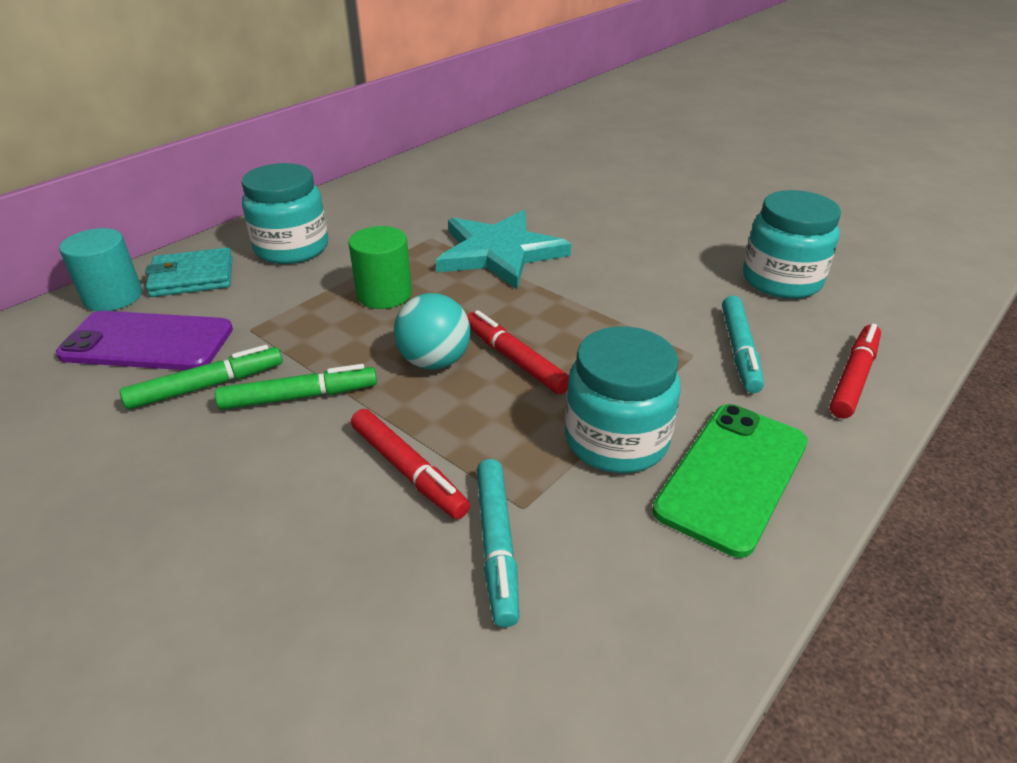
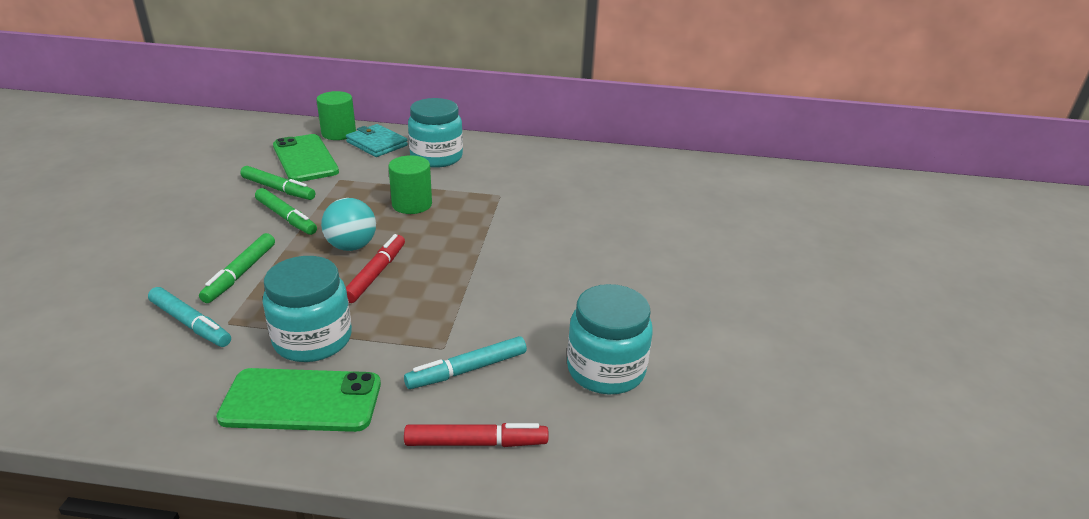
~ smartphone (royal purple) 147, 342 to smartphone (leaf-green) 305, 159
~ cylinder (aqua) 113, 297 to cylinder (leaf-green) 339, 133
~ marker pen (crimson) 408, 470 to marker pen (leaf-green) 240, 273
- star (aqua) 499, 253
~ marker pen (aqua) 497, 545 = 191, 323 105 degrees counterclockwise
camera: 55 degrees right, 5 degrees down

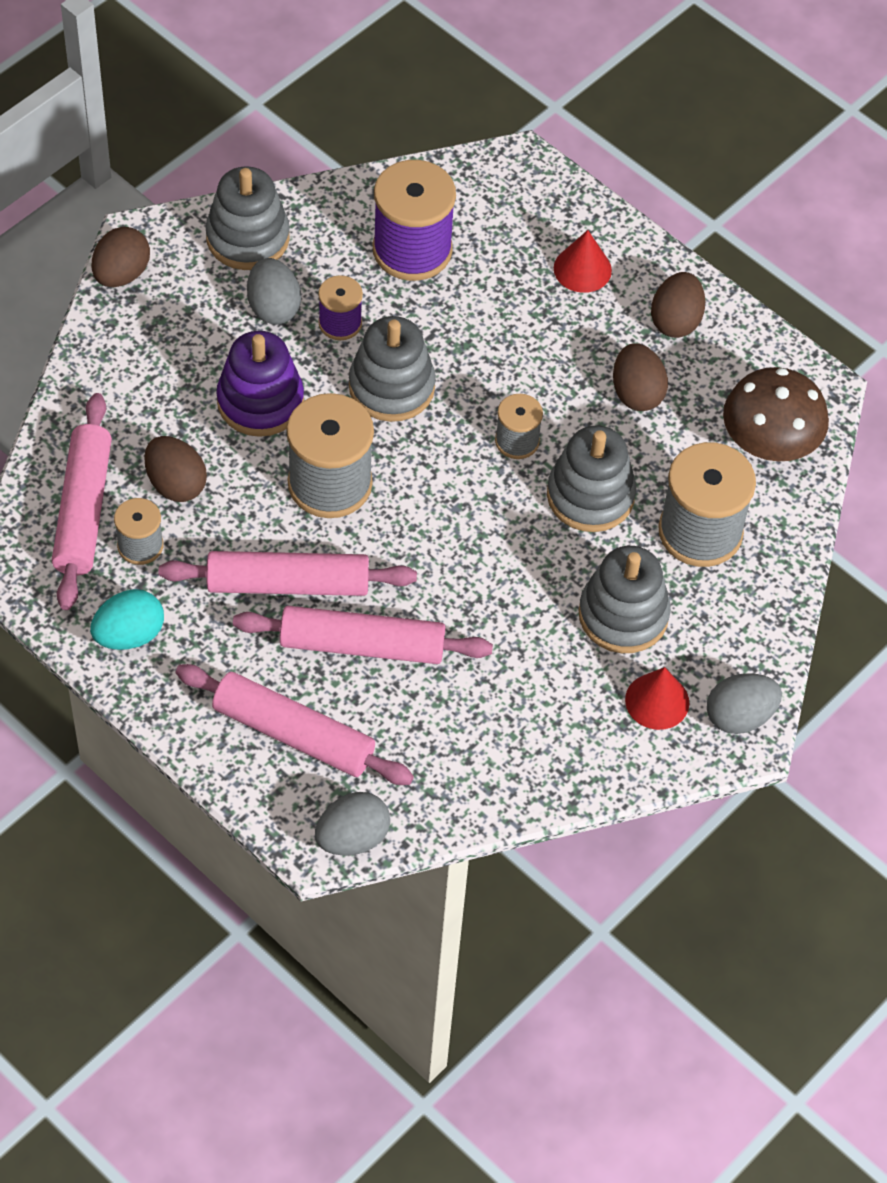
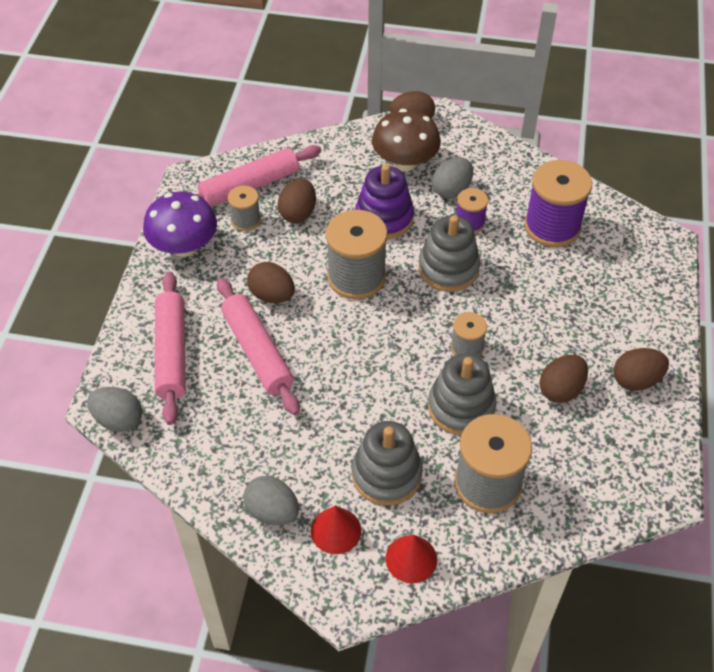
~ egg (aqua) 129, 635 to toadstool (royal purple) 184, 247
~ dough roller (pink) 288, 584 to egg (russet) 272, 295
- ring stacker (grey) 247, 238
~ cone (crimson) 582, 269 to 411, 558
~ egg (grey) 739, 716 to 272, 511
~ toadstool (russet) 769, 443 to 405, 162
camera: 60 degrees right, 5 degrees down

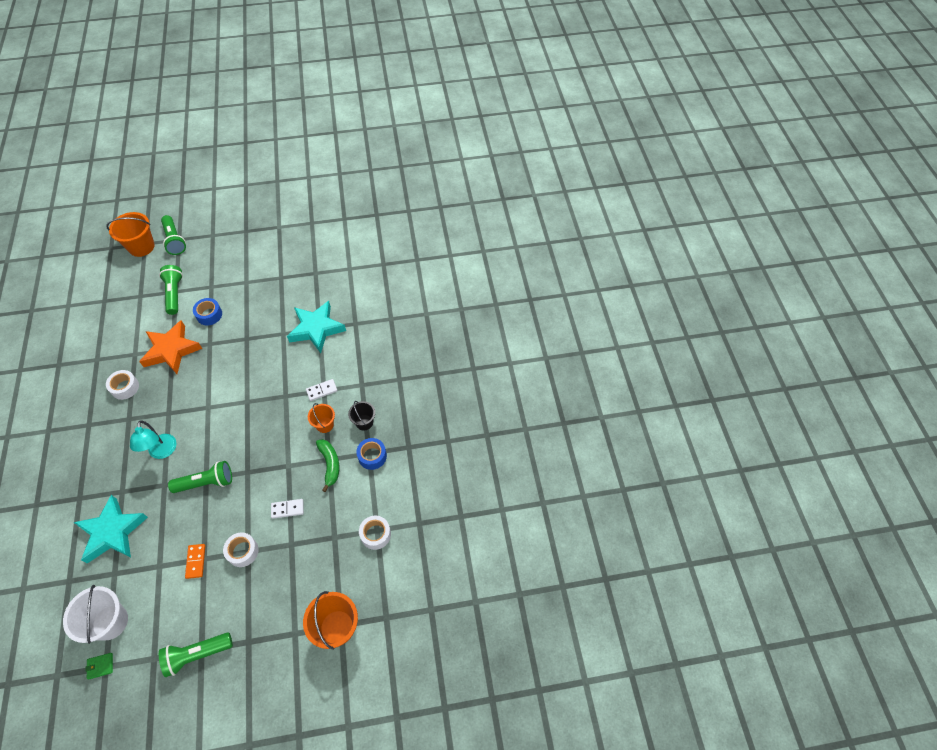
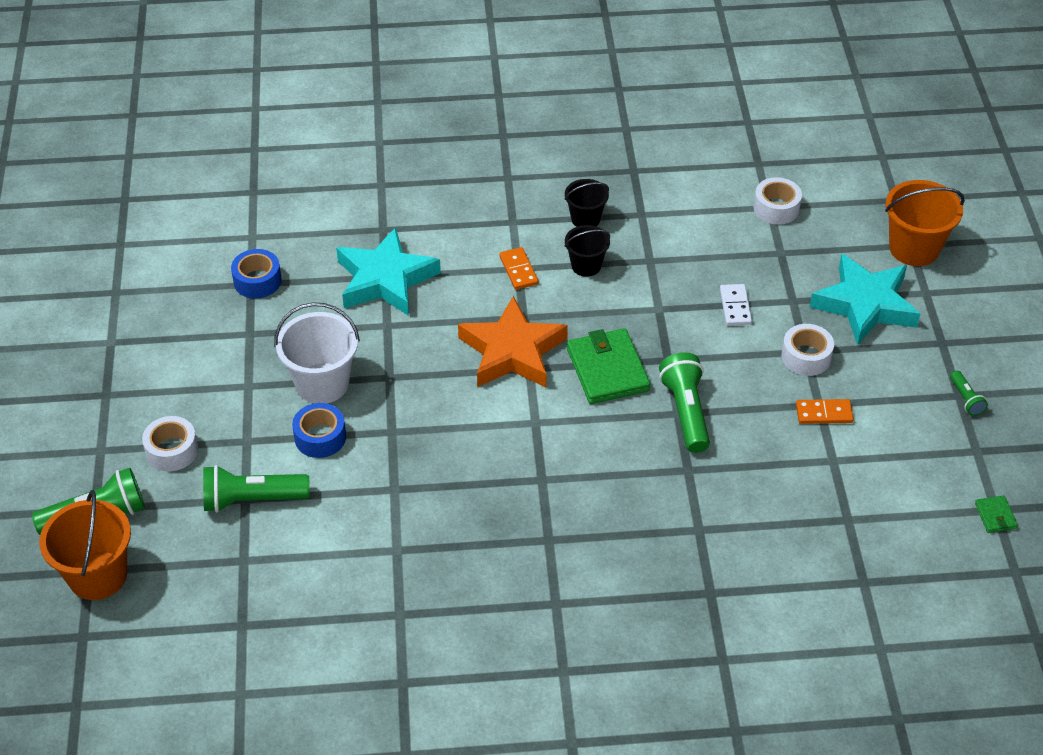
~ pail (snow-white) 110, 622 to 322, 383
~ star (aqua) 112, 532 to 865, 305
~ tape (snow-white) 125, 387 to 172, 450
- desk lamp (aqua) 162, 452
~ star (orange) 171, 350 to 512, 351
~ pocket torch (leaf-green) 197, 654 = 966, 399 x0.51
~ domino piece (snow-white) 322, 390 to domino piece (orange) 518, 270
~ pail (orange) 325, 425 to pail (black) 586, 265
- banana fruit (leaf-green) 330, 464
~ tape (cobalt) 372, 456 to 257, 281
+ billfold (leaf-green) 607, 370
camera: 85 degrees left, 10 degrees down

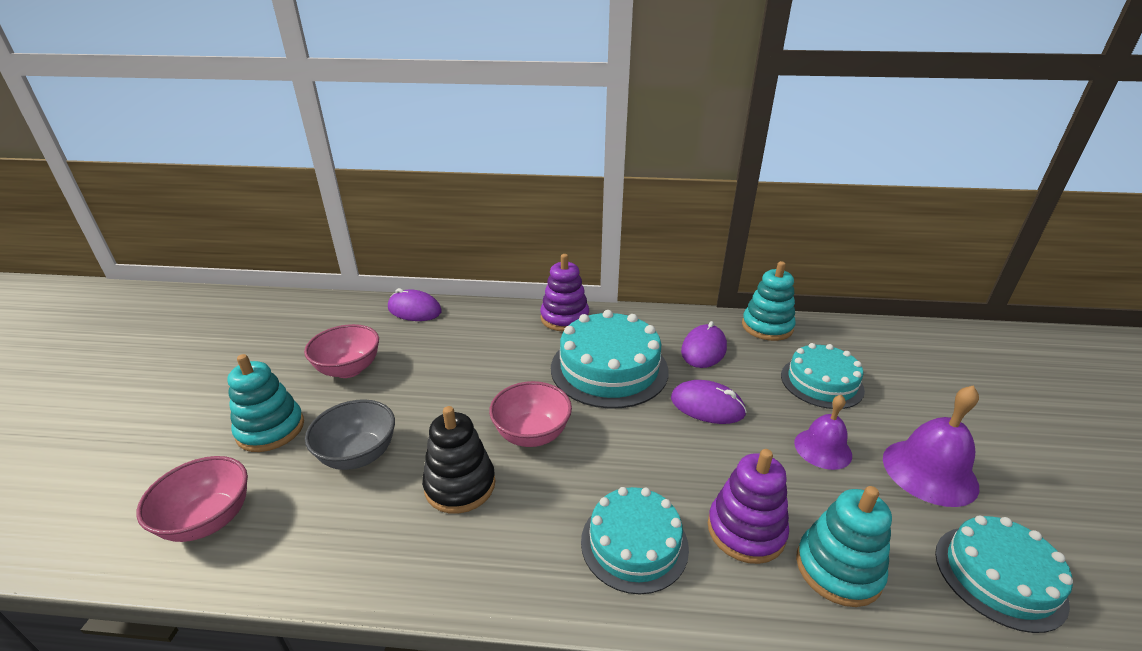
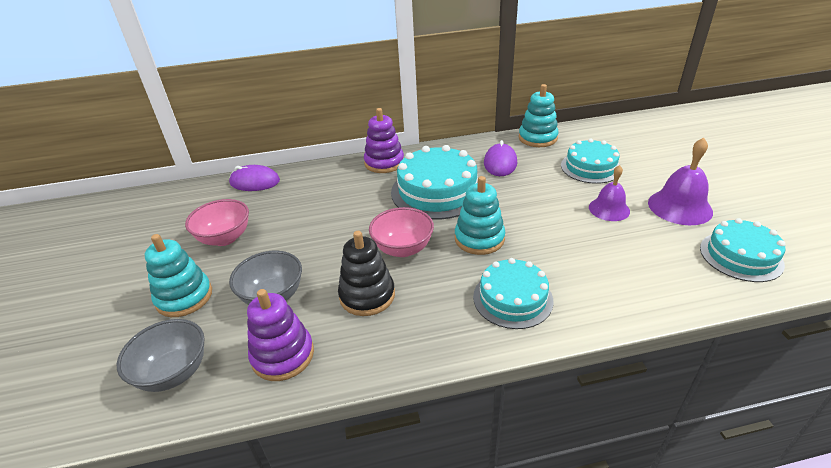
~ serving bowl (pink) 209, 520 to serving bowl (grey) 174, 373
- mouse (royal purple) 707, 406
~ ring stacker (royal purple) 746, 530 to 283, 355
~ ring stacker (aqua) 838, 569 to 479, 239
camera: 15 degrees left, 5 degrees up

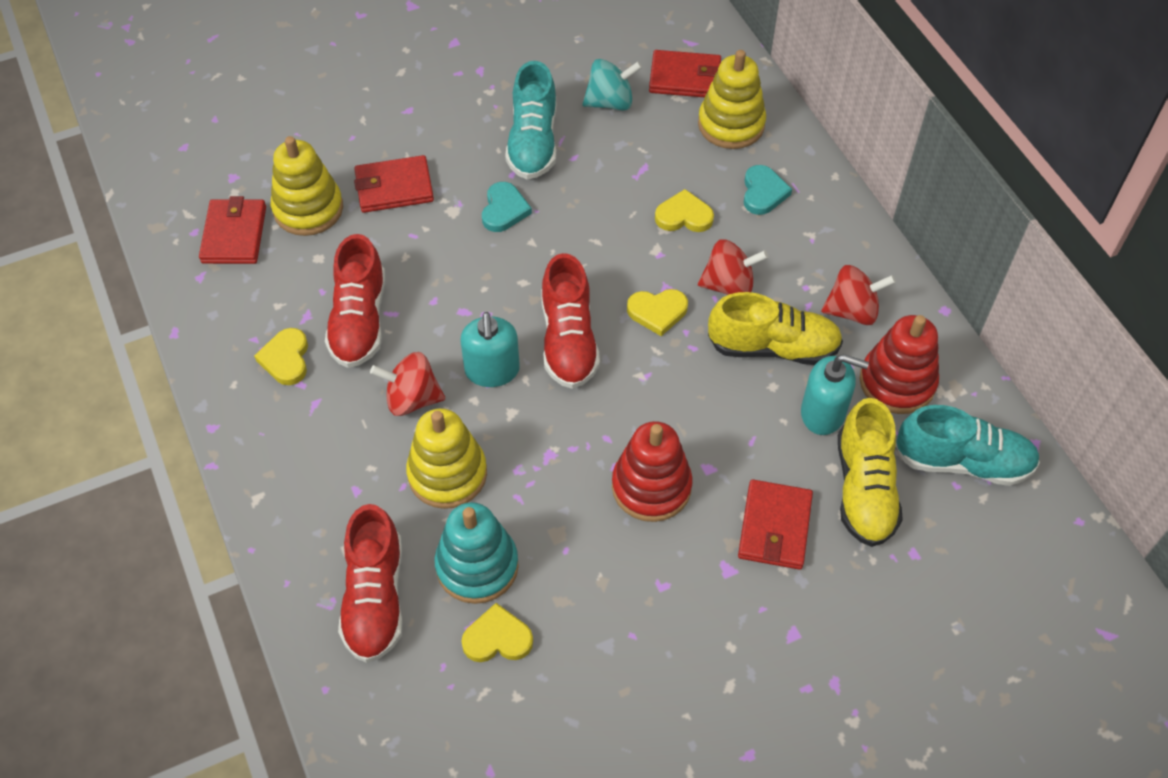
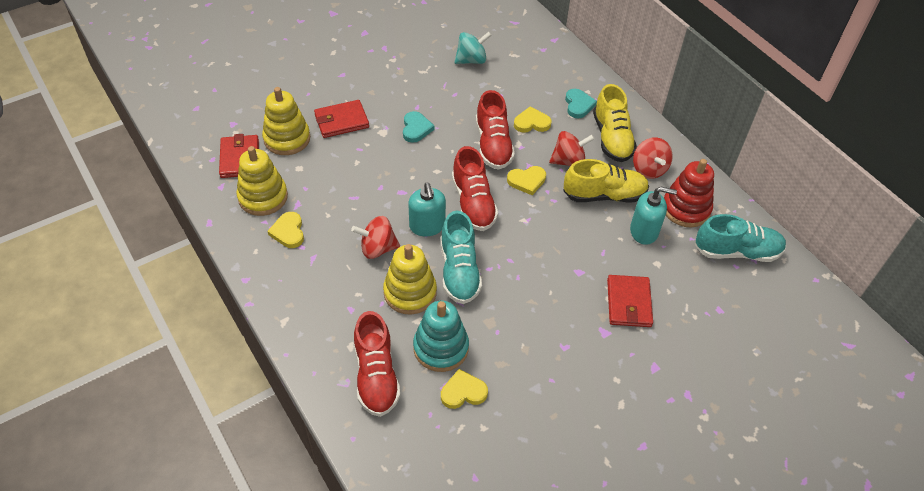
~ lace-up shoe (crimson) 359, 320 to 493, 145
~ lace-up shoe (aqua) 533, 142 to 459, 271
- ring stacker (crimson) 651, 487
- billfold (crimson) 685, 77
~ ring stacker (golden) 731, 124 to 263, 197
~ whirligig (crimson) 852, 311 = 649, 169 90 degrees clockwise
~ lace-up shoe (golden) 864, 489 to 612, 138
camera: 10 degrees left, 5 degrees down

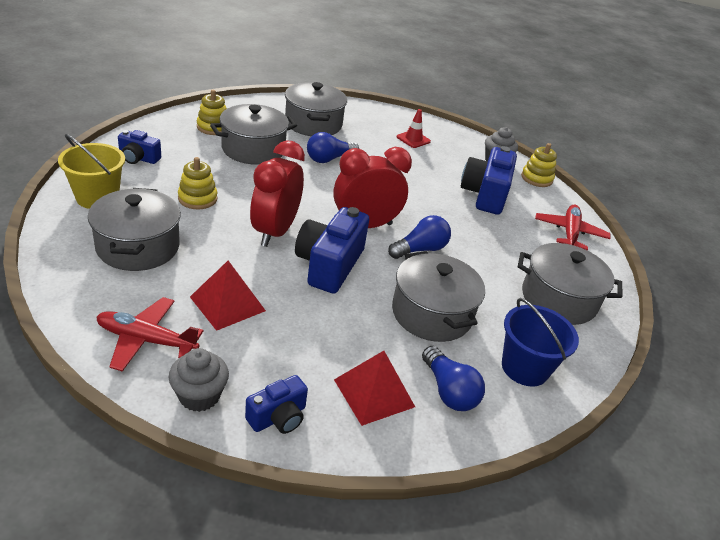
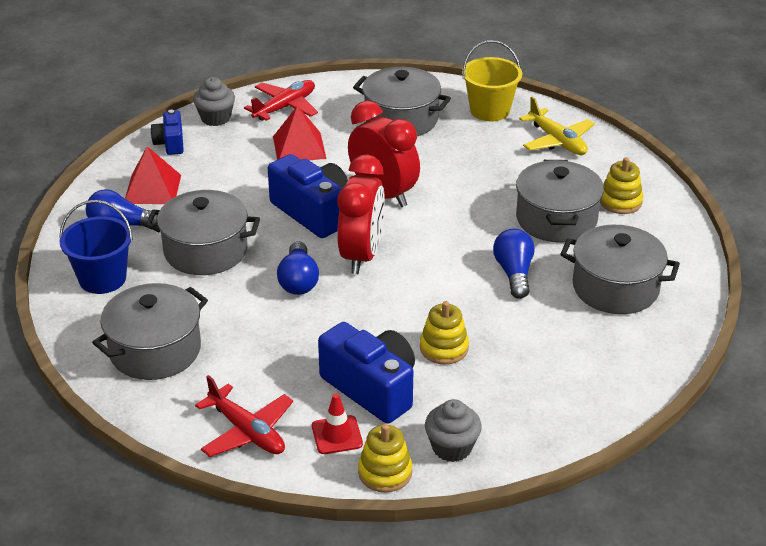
~ photo camera (cobalt) 138, 158 to aeroplane (golden) 557, 141
~ ring stacker (golden) 197, 199 to 444, 348
~ traffic cone (crimson) 413, 139 to 337, 435
camera: 125 degrees right, 0 degrees up

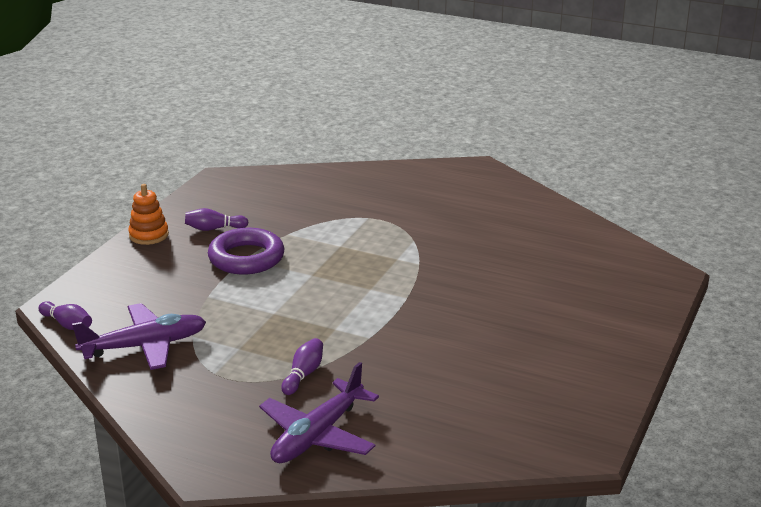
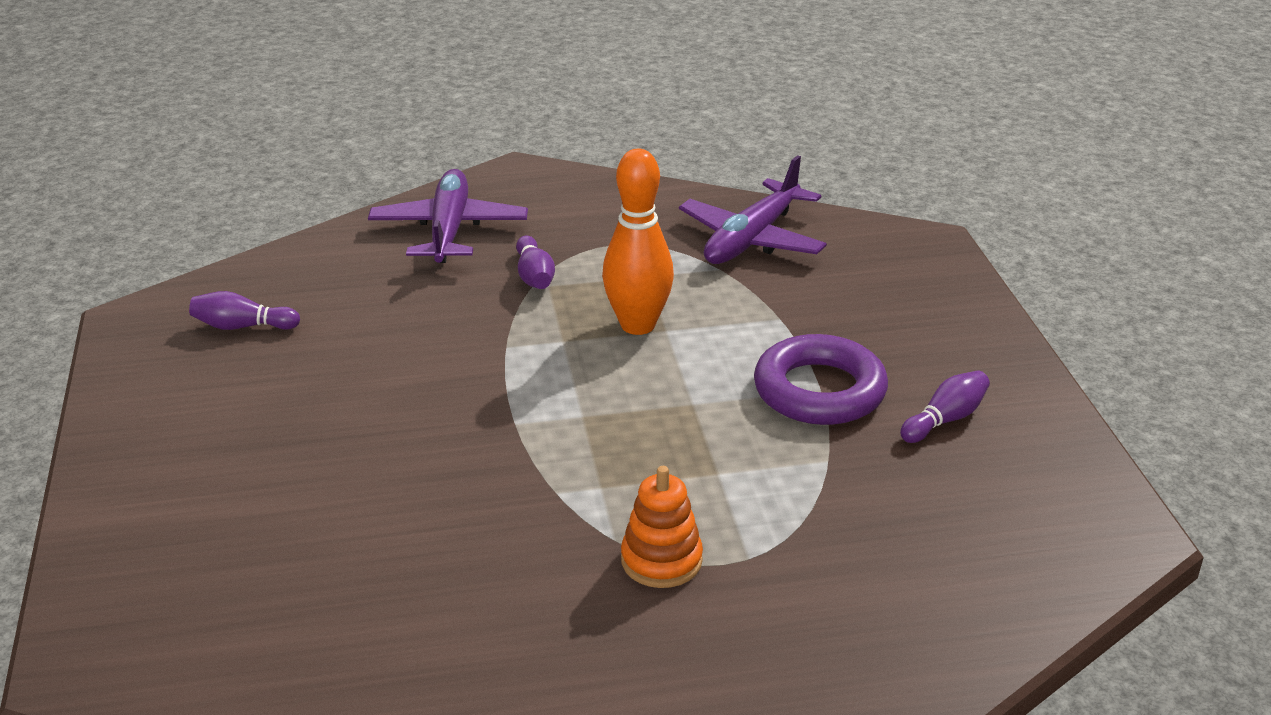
~ tenpin (royal purple) 67, 324 to 243, 326
~ ring stacker (orange) 149, 235 to 661, 560
+ tenpin (orange) 637, 325
camera: 145 degrees right, 5 degrees up

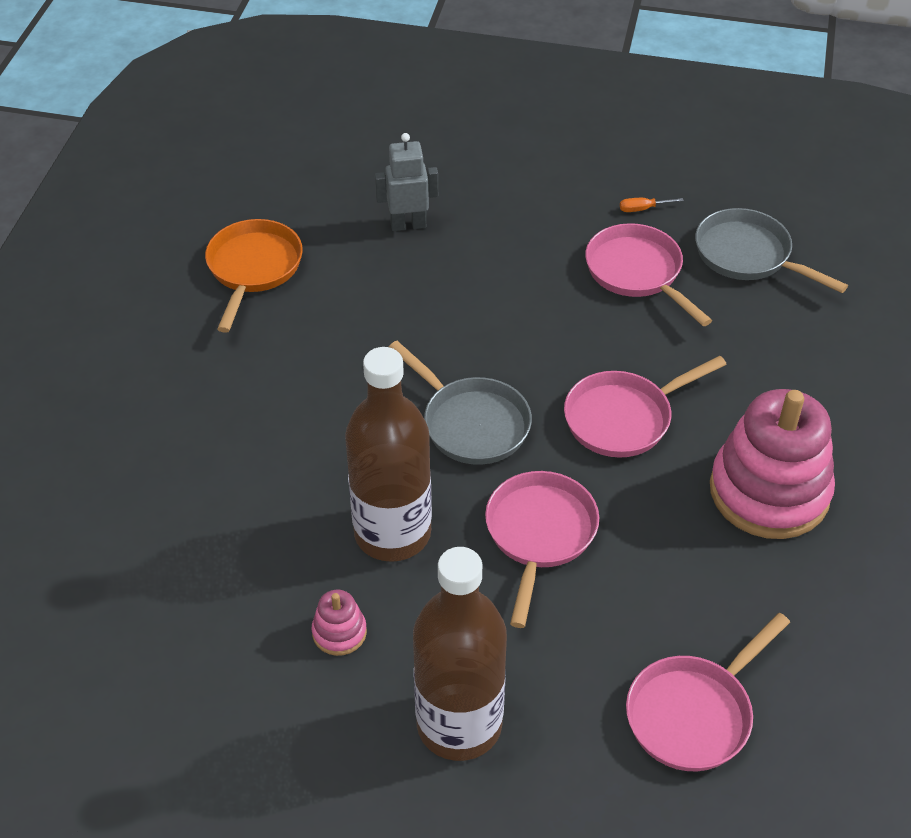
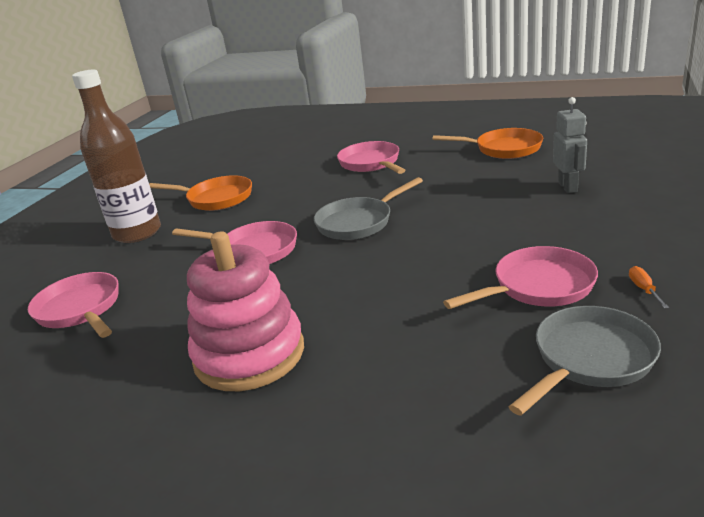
~ ring stacker (pink) 339, 632 to frying pan (orange) 216, 198
- bottle (russet) 392, 533
~ frying pan (pink) 623, 418 to 371, 163
camera: 100 degrees right, 20 degrees down

